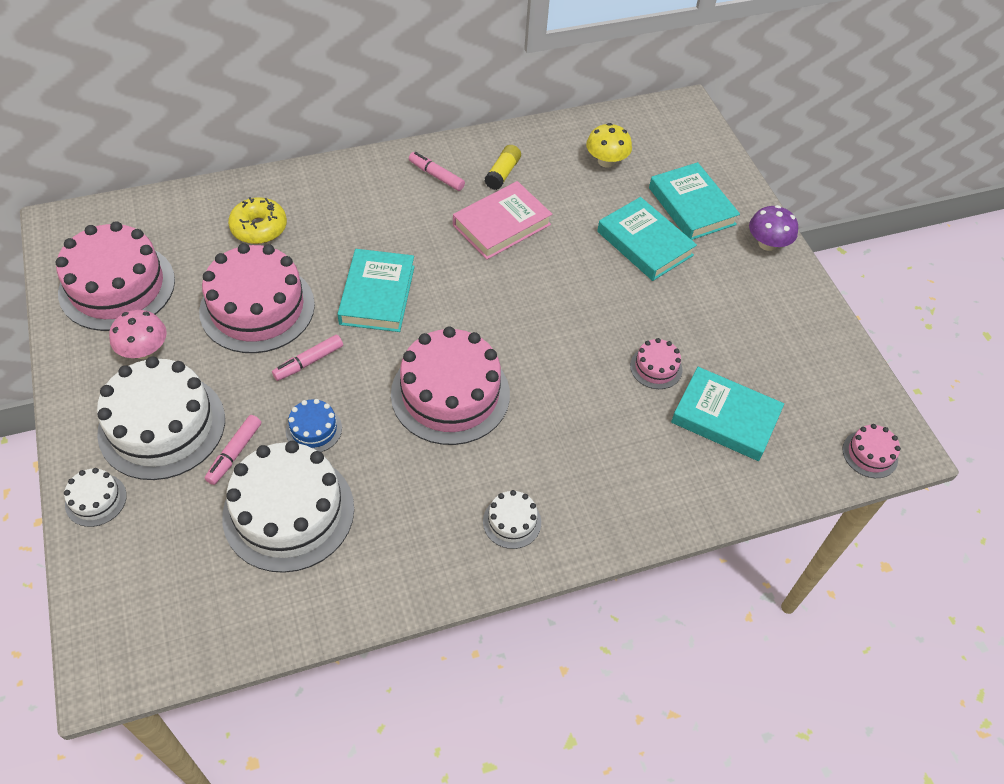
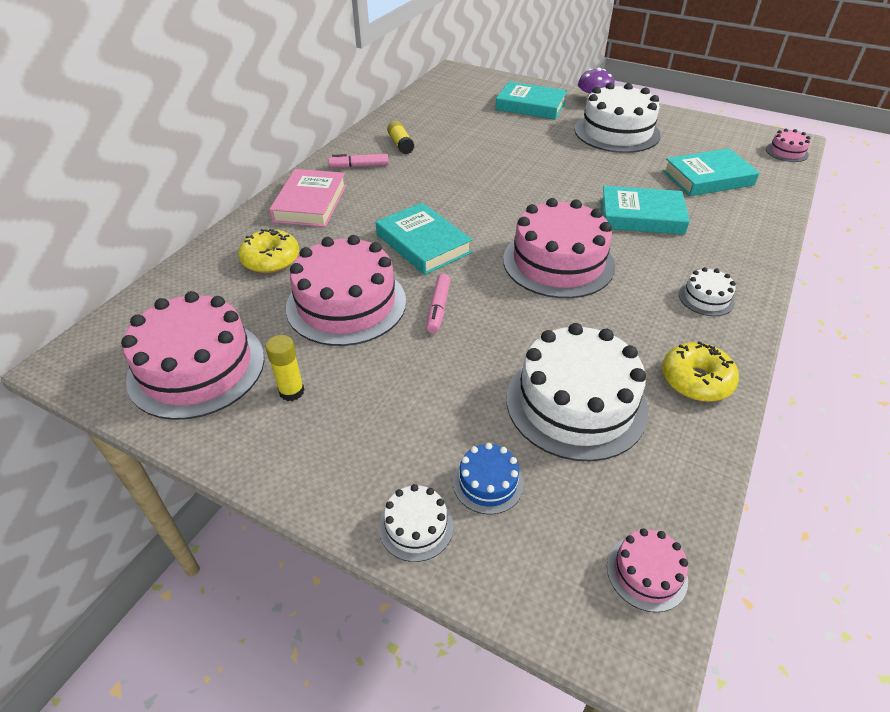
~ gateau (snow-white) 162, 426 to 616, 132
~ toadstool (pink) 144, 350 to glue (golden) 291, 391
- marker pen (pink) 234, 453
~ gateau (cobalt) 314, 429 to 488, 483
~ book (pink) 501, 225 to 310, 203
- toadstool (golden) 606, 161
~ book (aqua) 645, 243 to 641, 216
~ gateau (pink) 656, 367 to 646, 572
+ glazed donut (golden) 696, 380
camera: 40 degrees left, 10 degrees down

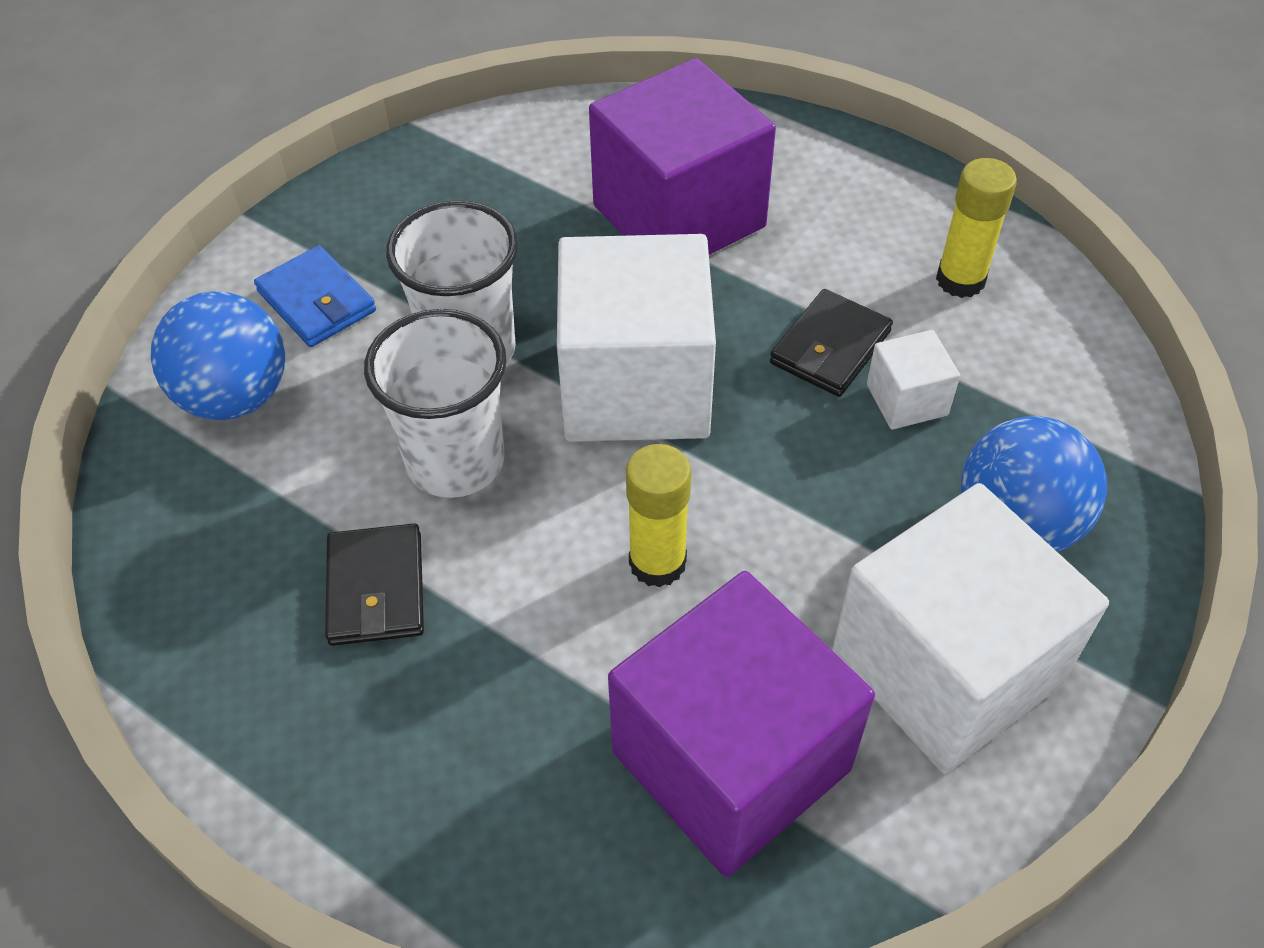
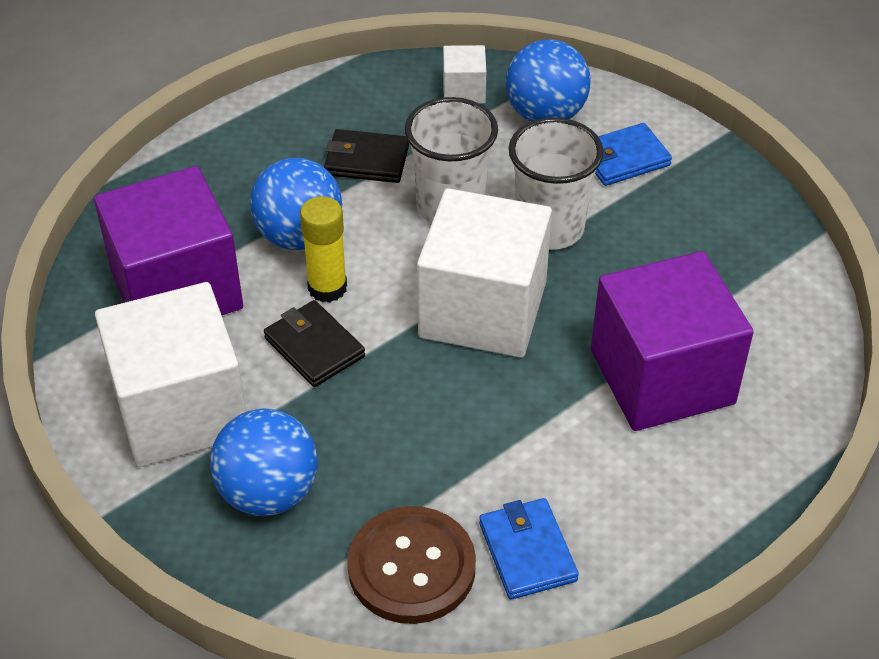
~ billfold (black) 830, 347 to 314, 347
~ block (snow-white) 906, 400 to 464, 90
~ glue (golden) 960, 280 to billfold (cobalt) 527, 552
+ sphere (cobalt) 299, 236
+ shirt button (russet) 411, 567
camera: 105 degrees right, 5 degrees down

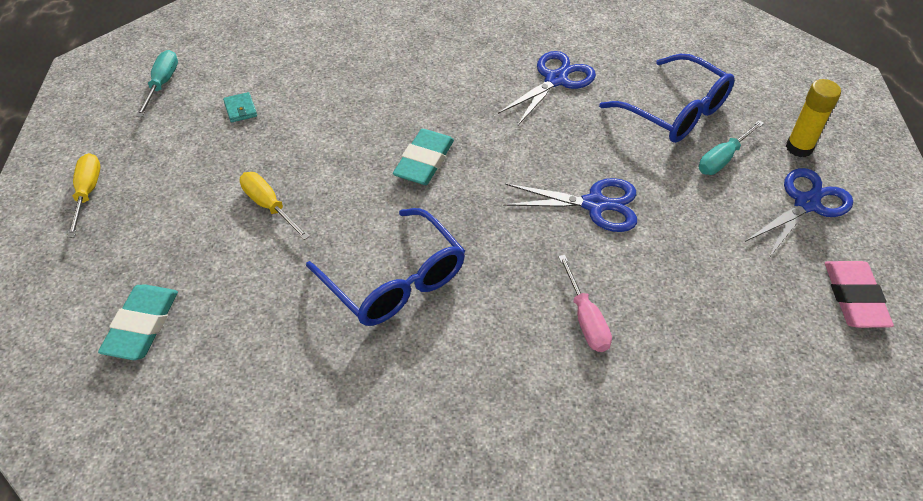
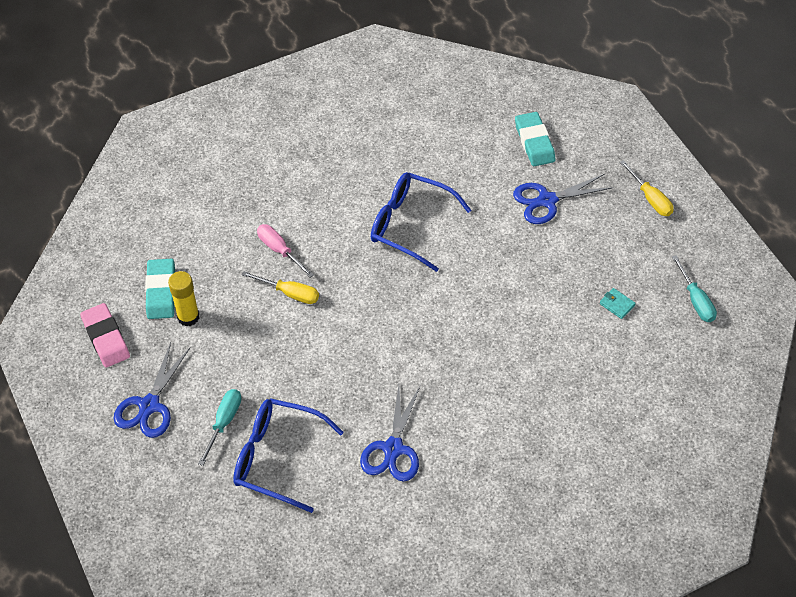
~ flat screwdriver (golden) 268, 206 to 290, 293
~ eraser (aqua) 424, 161 to 161, 291
~ shears (cobalt) 595, 205 to 547, 200
~ glue (golden) 799, 148 to 188, 317
camera: 155 degrees right, 5 degrees up

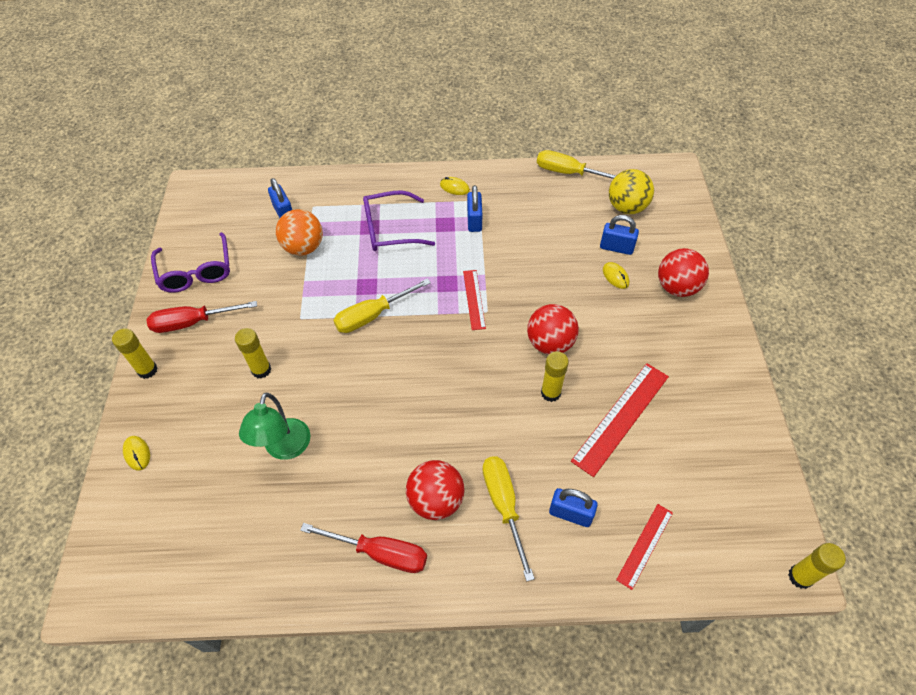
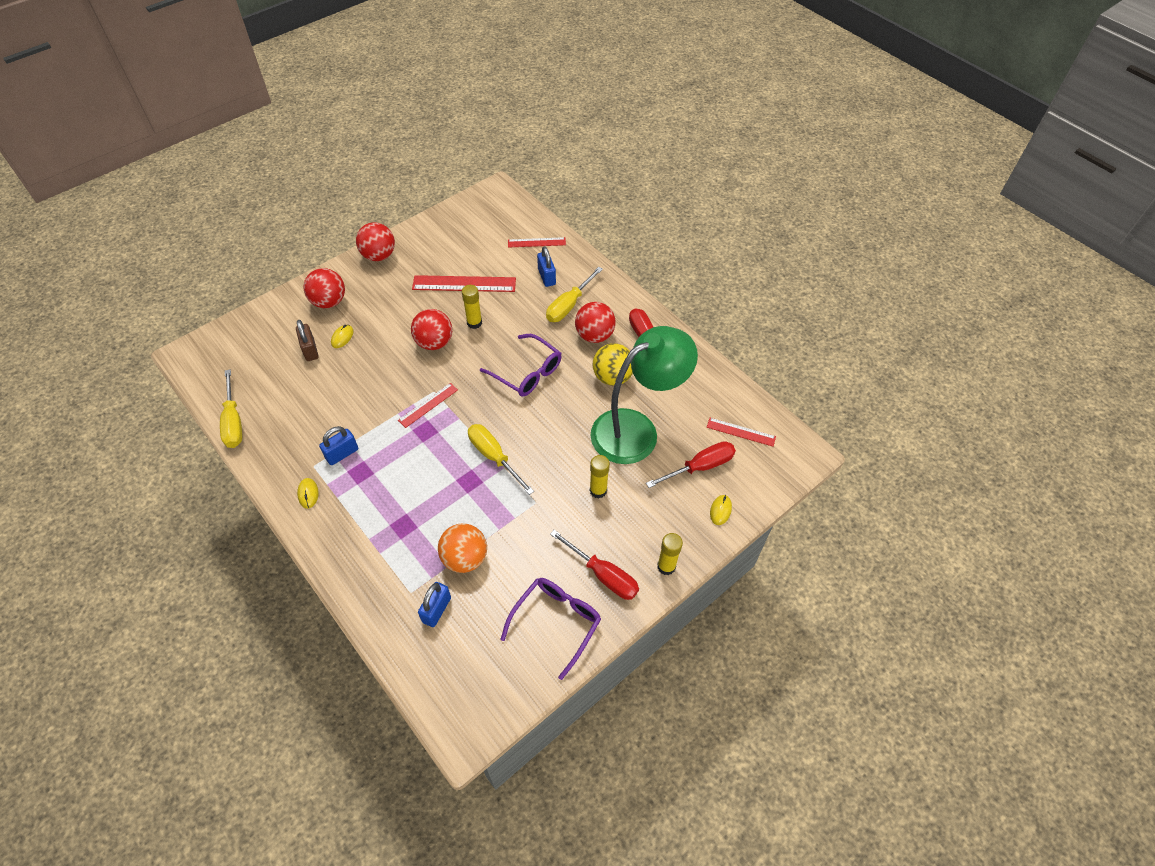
~ desk lamp (leaf-green) 285, 448 = 636, 430 x1.80
~ flat screwdriver (golden) 372, 315 = 494, 456 150 degrees counterclockwise
~ spectacles (royal purple) 389, 229 to 528, 373
~ padlock (cobalt) 616, 247 to padlock (russet) 310, 350
~ sphere (golden) 627, 207 to 612, 377
- glue (golden) 800, 577
+ sphere (crimson) 379, 255
+ flat screwdriver (crimson) 700, 467
+ ruler (crimson) 741, 432
camera: 130 degrees left, 0 degrees up

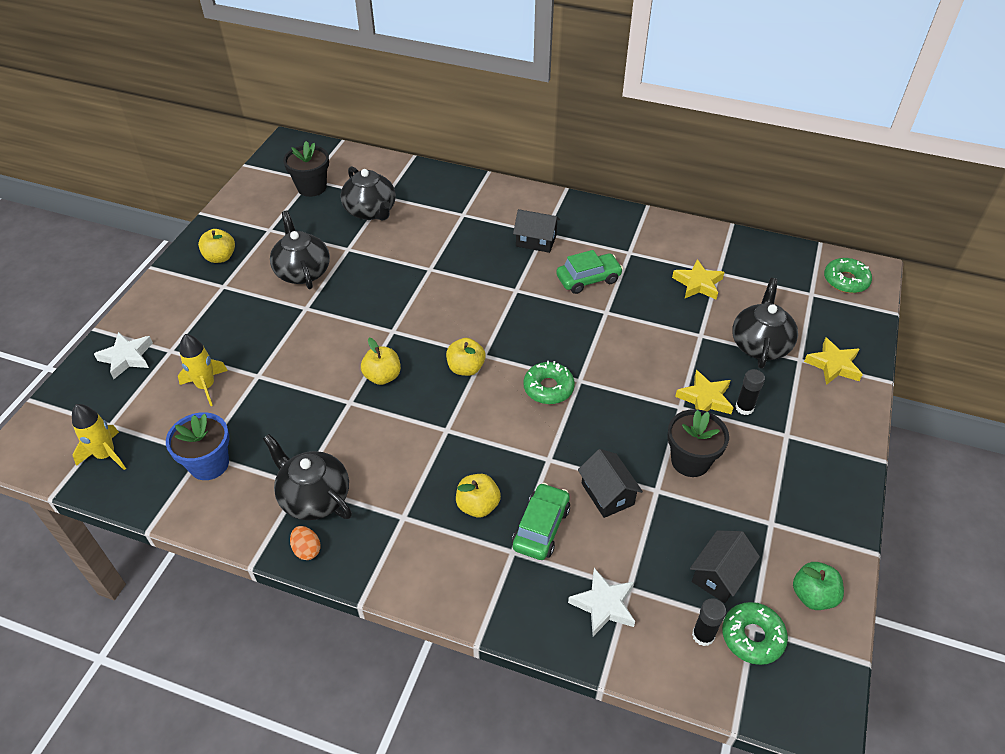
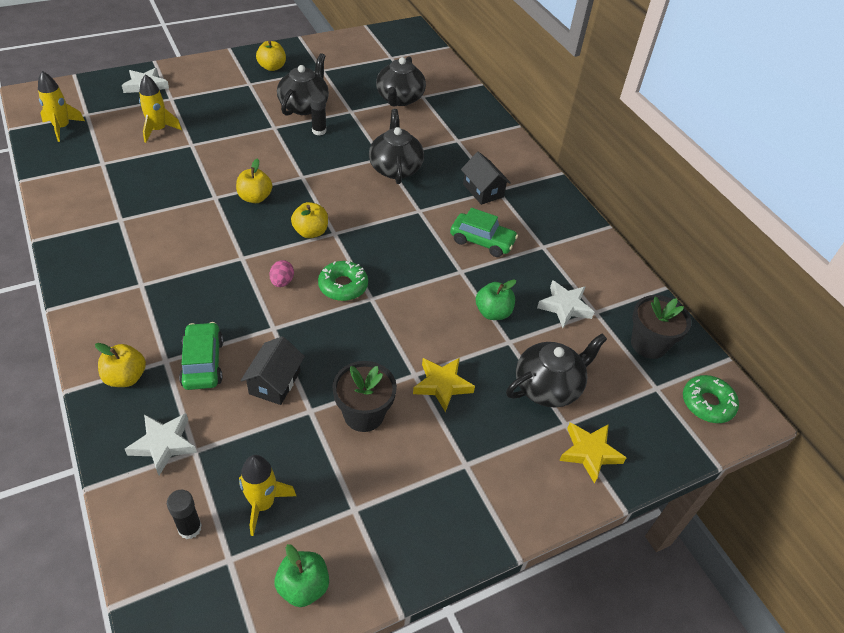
- flower pot (cobalt) 209, 464
~ china teapot (black) 314, 497 to 395, 168
~ flower pot (black) 312, 187 to 648, 344
- egg (orange) 307, 550
~ toy apple (golden) 478, 505 to 126, 377
~ automobile (leaf-green) 541, 528 = 203, 363 75 degrees counterclockwise
~ star (golden) 698, 284 to star (snow-white) 565, 307
~ house (black) 720, 575 to toy rocket (golden) 263, 504
- glazed donut (leaf-green) 752, 637
~ glue (black) 744, 408 to 319, 131
+ egg (pink) 282, 282
+ toy apple (leaf-green) 493, 312
camera: 40 degrees right, 0 degrees up

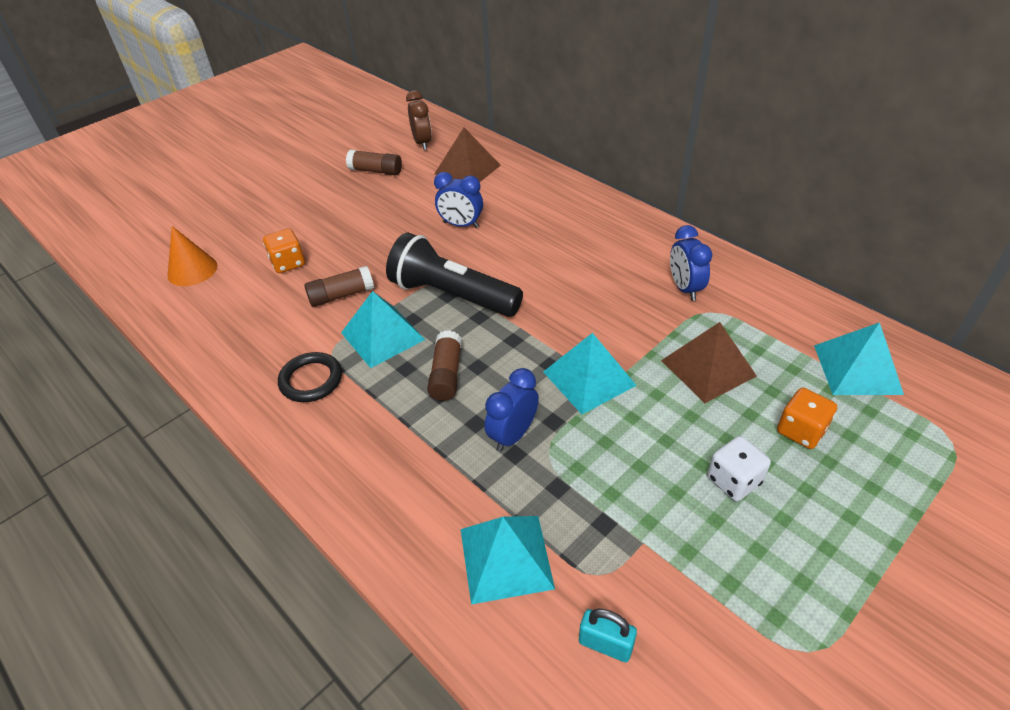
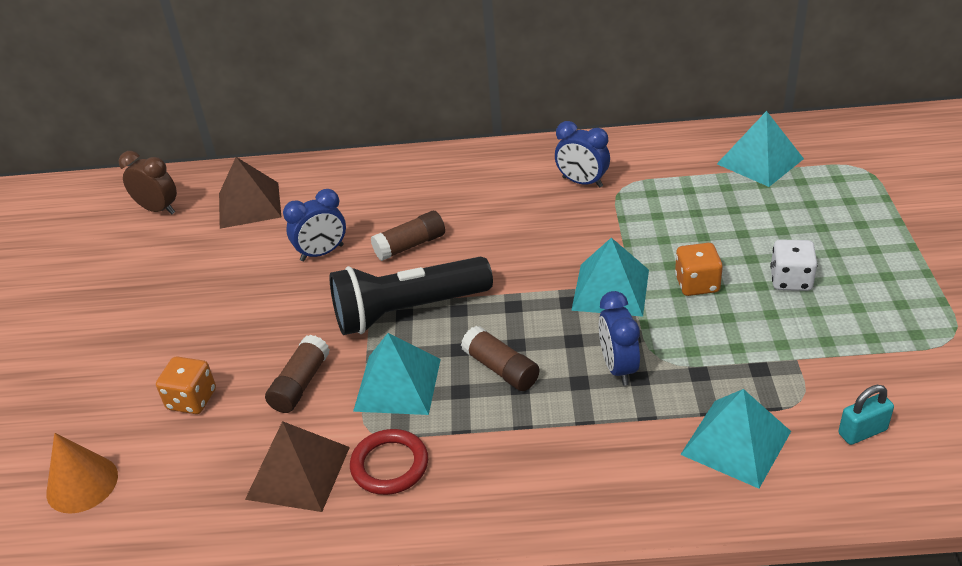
~ hoop (black) 311, 380 to hoop (crimson) 390, 465
~ glue (russet) 376, 171 to 410, 245
~ pyramid shape (russet) 708, 368 to 298, 472
~ dice (orange) 801, 431 to 697, 284
camera: 45 degrees left, 5 degrees down

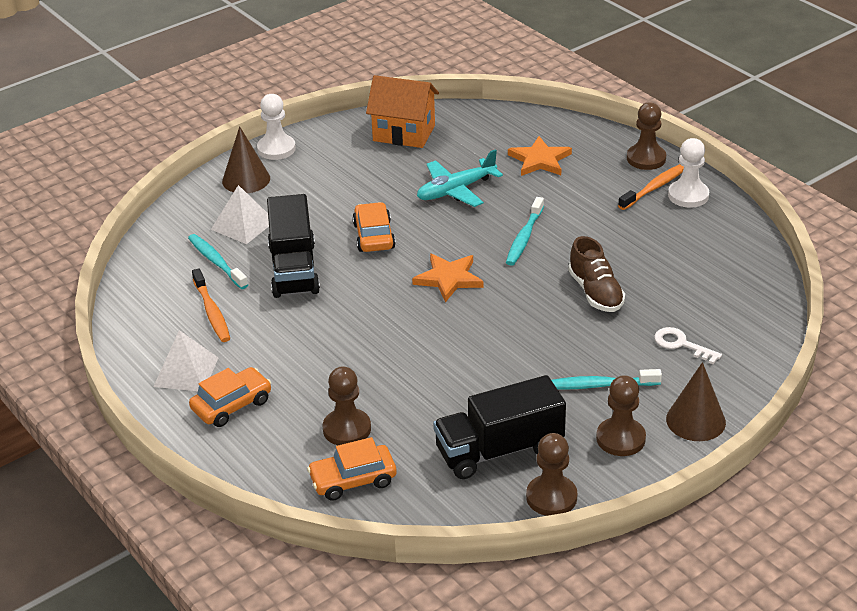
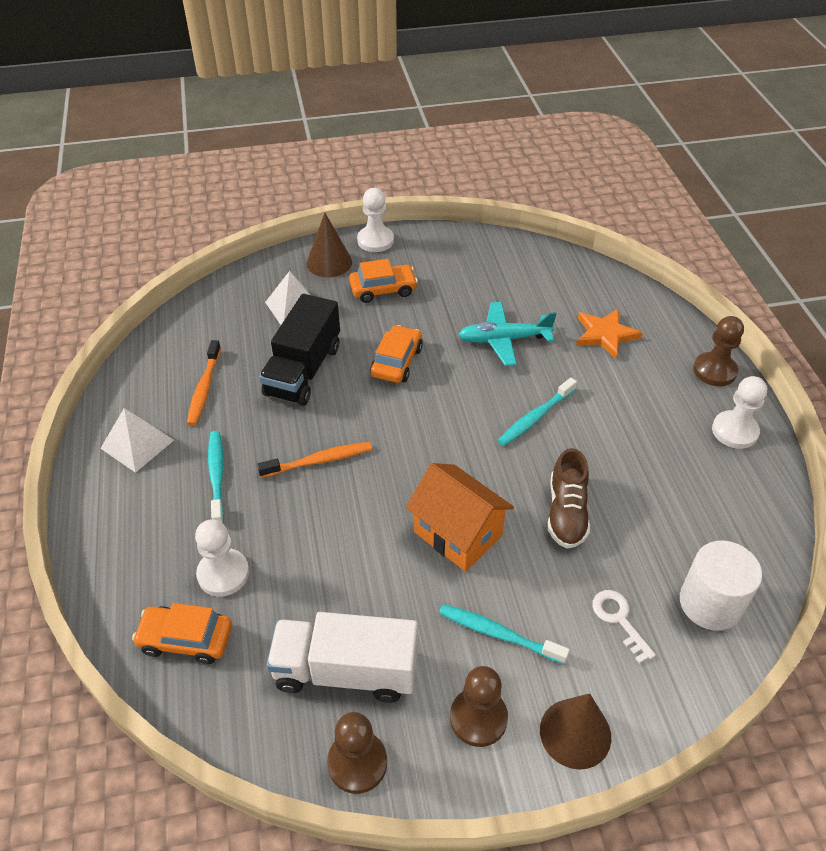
~ tooth brush (aqua) 216, 262 to 217, 476
~ automobile (orange) 232, 405 to 383, 289
~ pawn (russet) 347, 429 to pawn (snow-white) 223, 574
~ house (orange) 404, 133 to 457, 534
- star (orange) 448, 279
~ toy truck (black) 499, 450 to toy truck (snow-white) 346, 671
~ tooth brush (orange) 654, 187 to 319, 461
+ cylinder (snow-white) 710, 603
camera: 25 degrees right, 10 degrees up

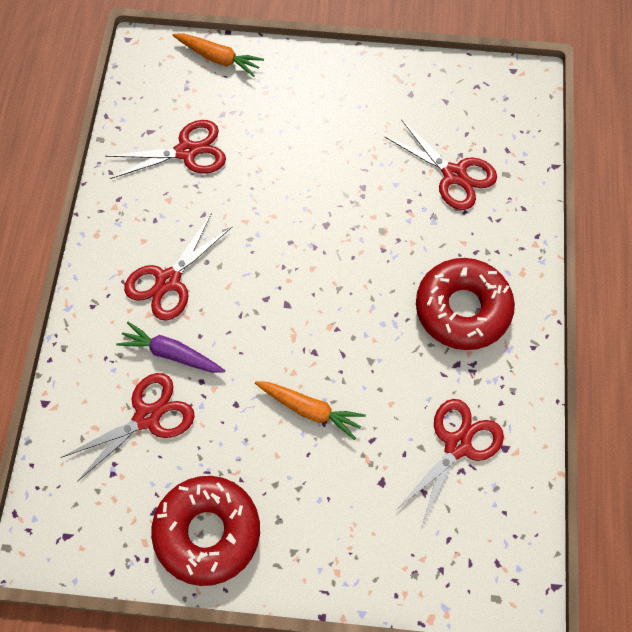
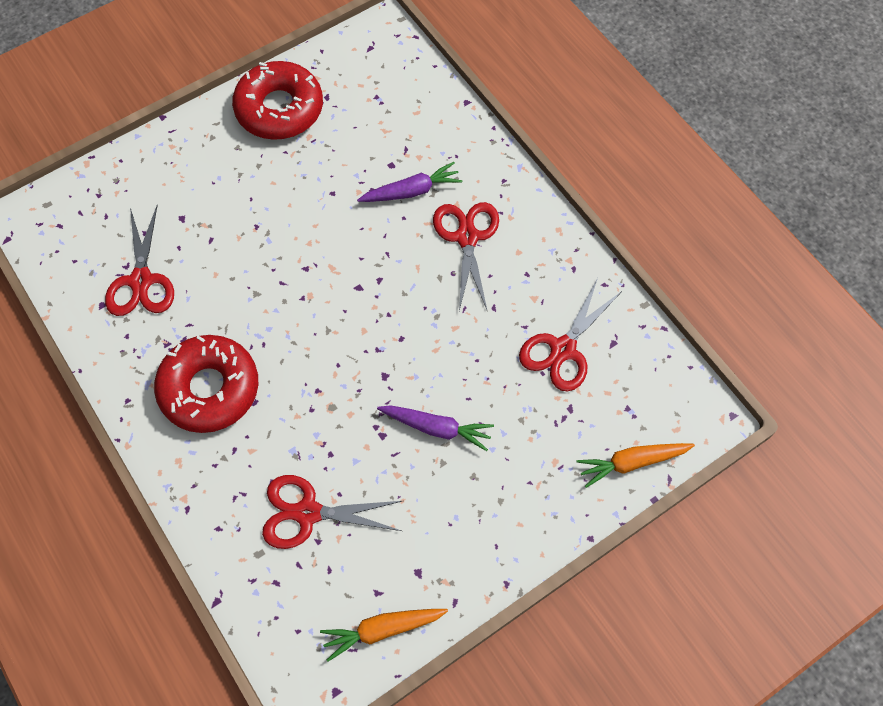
- shears (crimson) 147, 417
~ toy carrot (orange) 310, 410 to 383, 629
+ toy carrot (royal purple) 436, 428
camera: 140 degrees right, 0 degrees up

